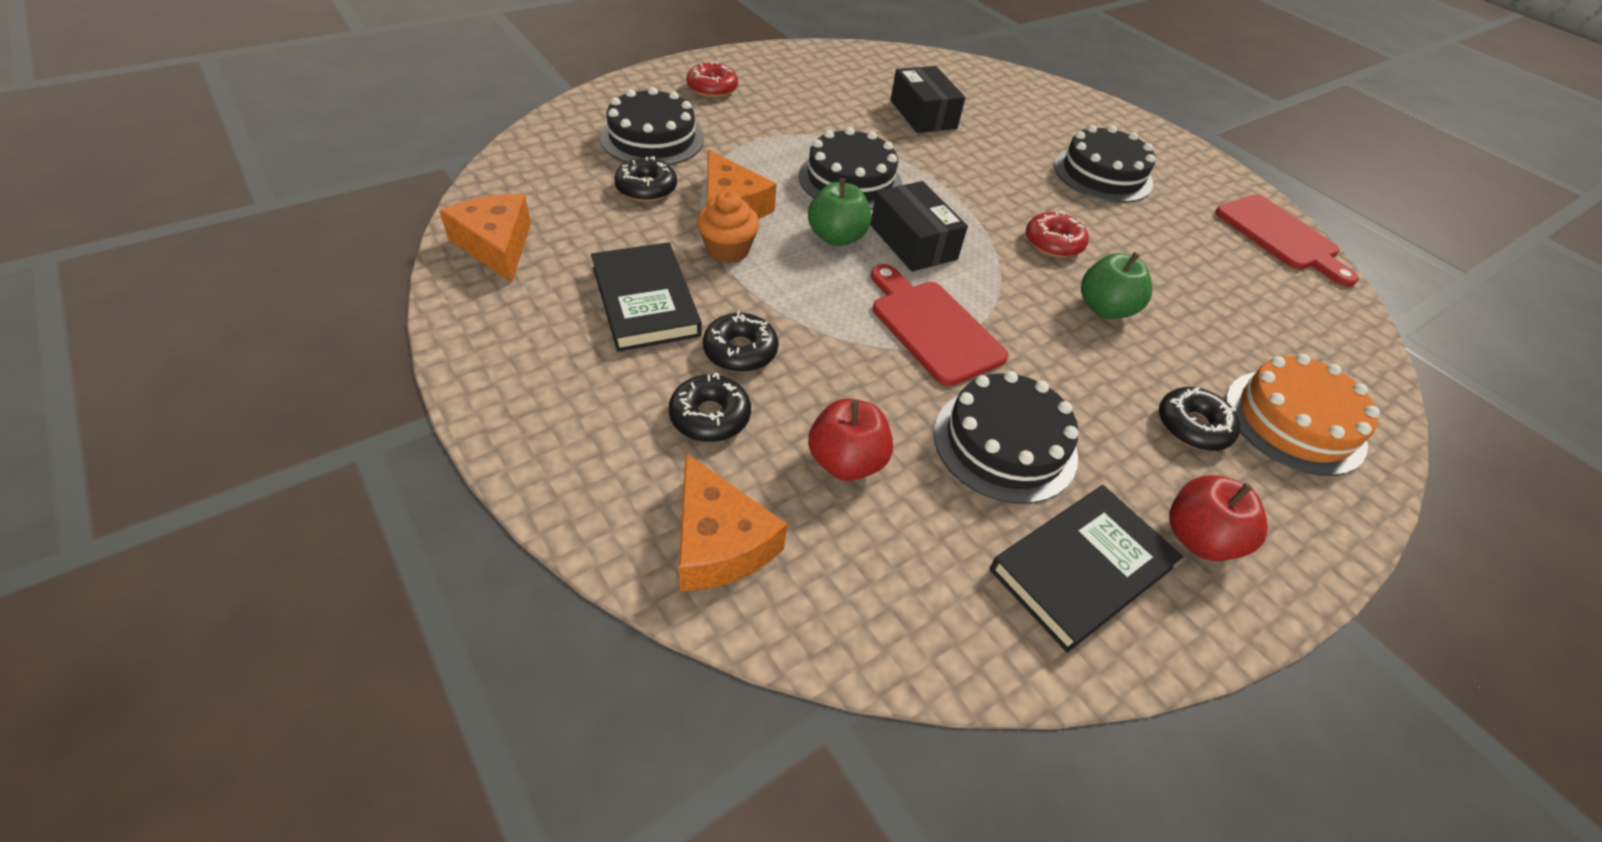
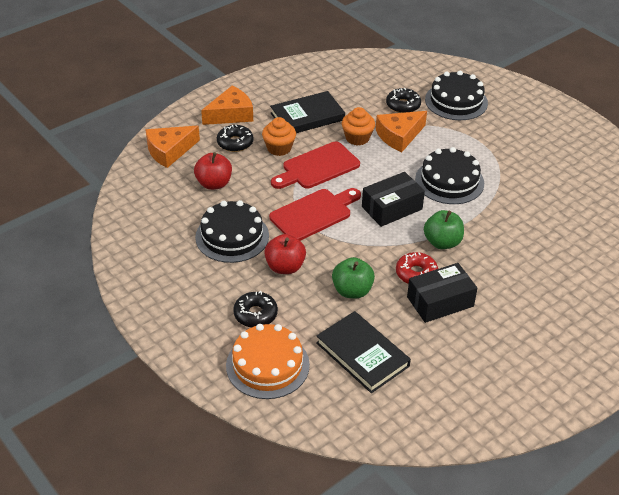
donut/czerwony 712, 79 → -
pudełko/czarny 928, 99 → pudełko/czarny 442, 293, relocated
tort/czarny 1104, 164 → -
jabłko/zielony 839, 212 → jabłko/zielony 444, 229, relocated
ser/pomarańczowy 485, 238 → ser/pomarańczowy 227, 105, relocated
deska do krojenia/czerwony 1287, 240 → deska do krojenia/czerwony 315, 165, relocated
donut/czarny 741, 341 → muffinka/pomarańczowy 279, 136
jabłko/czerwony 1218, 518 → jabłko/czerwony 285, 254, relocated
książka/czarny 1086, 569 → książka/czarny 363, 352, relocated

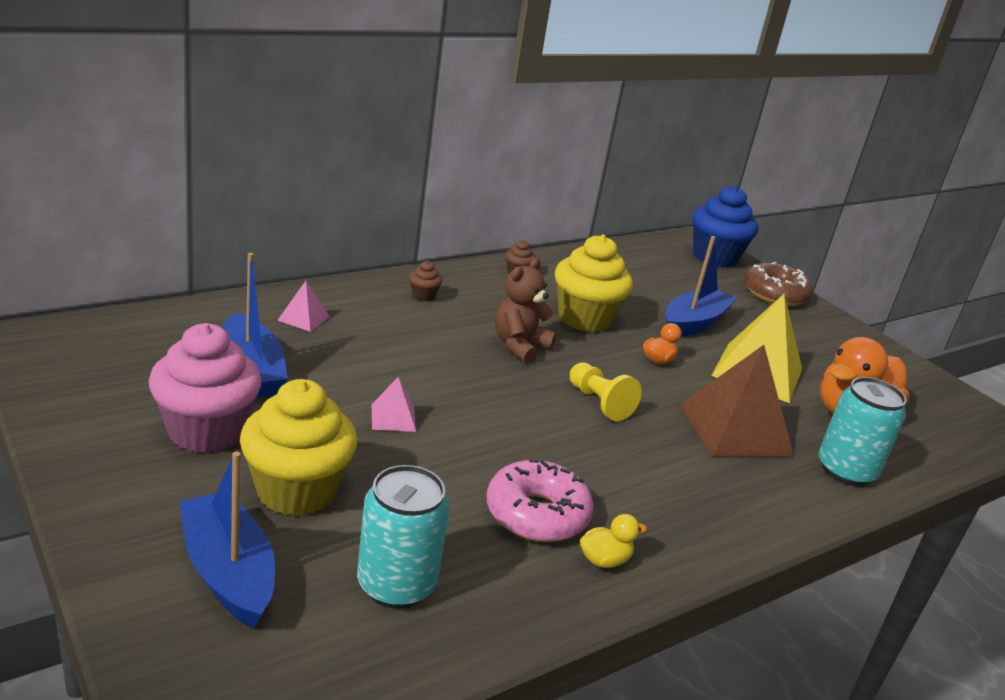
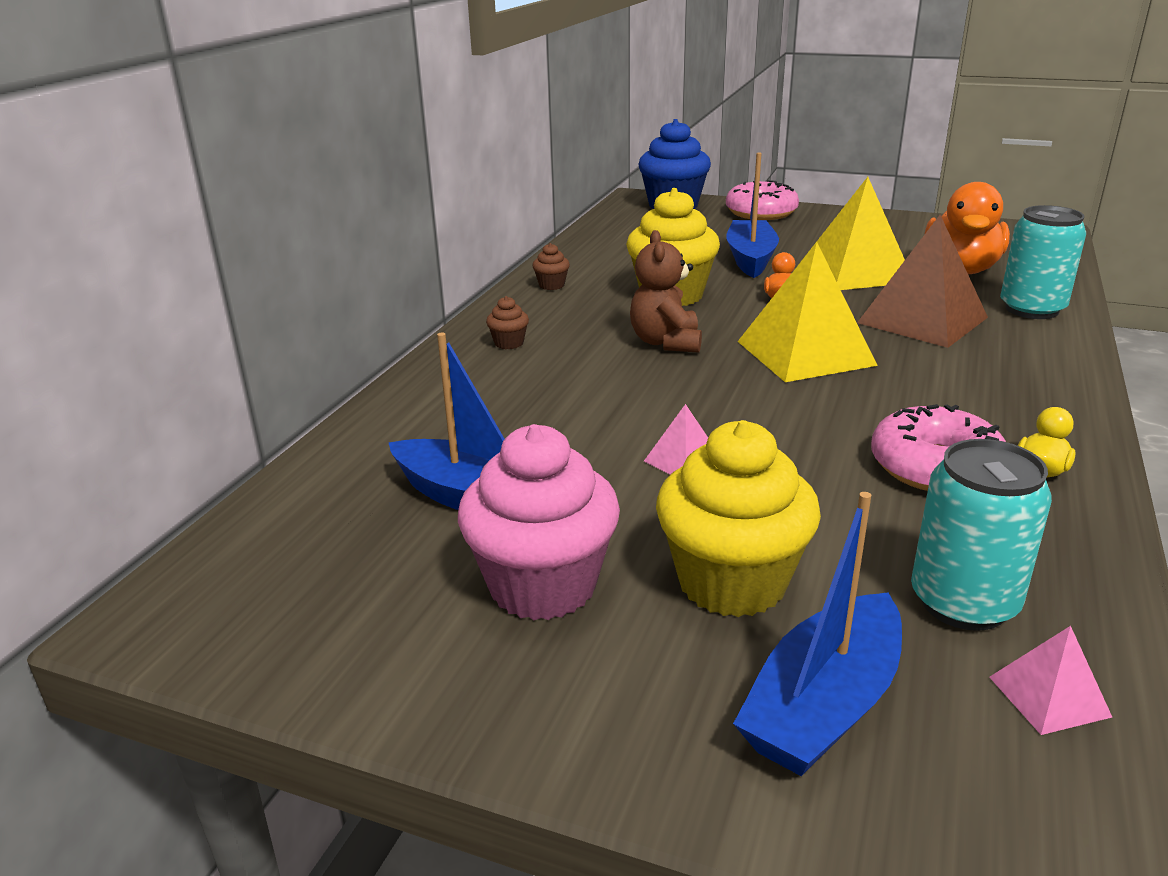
donut/brązowy 778, 284 → donut/różowy 762, 200
piramida/różowy 303, 306 → piramida/różowy 1050, 680, relocated
pionek/żółty 606, 391 → piramida/żółty 807, 312
łódka/niebieski 227, 540 → łódka/niebieski 817, 634, 75 degrees counterclockwise

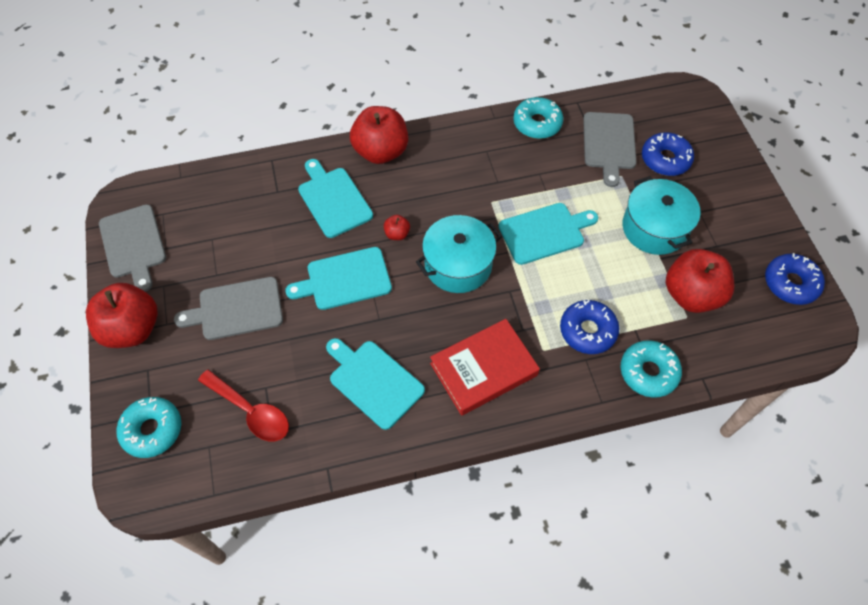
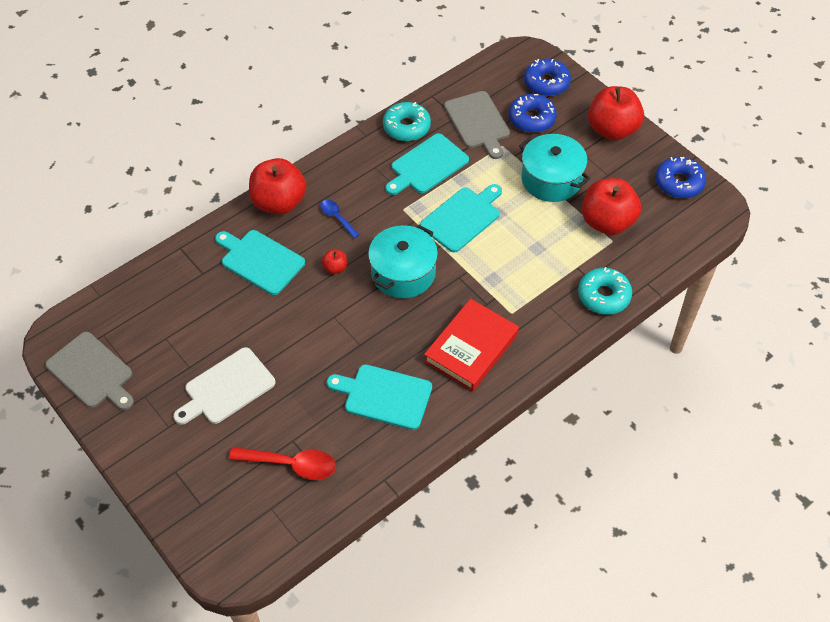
deska do krojenia/turkusowy 338, 278 → deska do krojenia/turkusowy 427, 164, relocated
deska do krojenia/szary 228, 308 → deska do krojenia/biały 224, 386
jabłko/czerwony 122, 315 → jabłko/czerwony 616, 113, relocated
donut/niebieski 589, 327 → donut/niebieski 547, 77, relocated
donut/turkusowy 148, 427 → -
- → łyżka/niebieski 340, 219

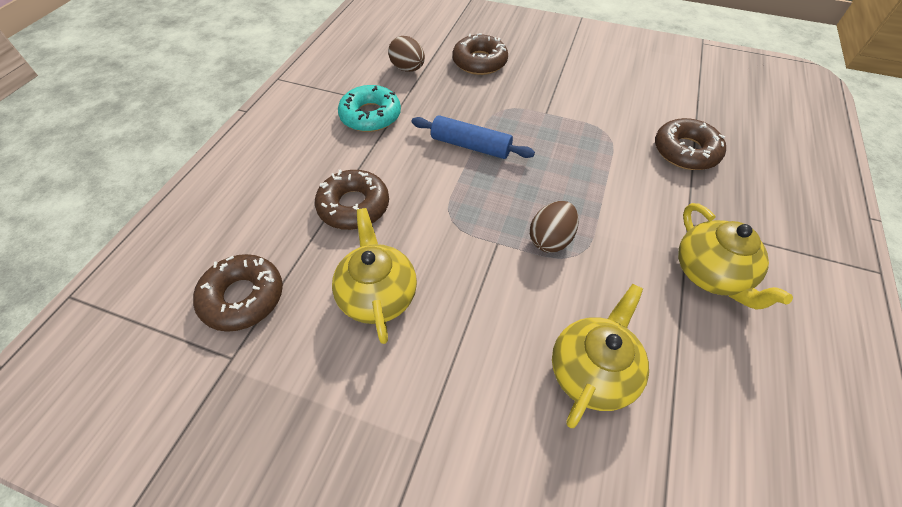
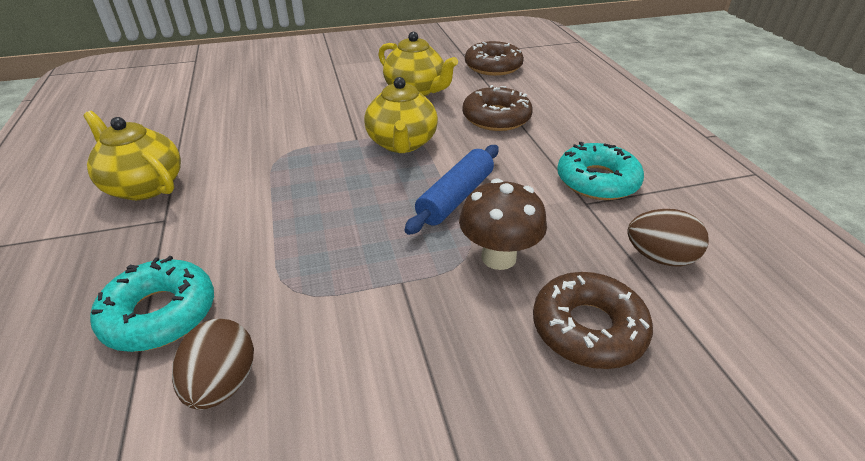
wałek do ciasta/niebieski 473, 137 → wałek do ciasta/niebieski 452, 190, 45 degrees counterclockwise
donut/brązowy 690, 144 → donut/turkusowy 152, 304
jajko/brązowy 554, 227 → jajko/brązowy 213, 364, relocated
imbryk/żółty 600, 356 → imbryk/żółty 401, 115, relocated
- → grzyb/brązowy 503, 224

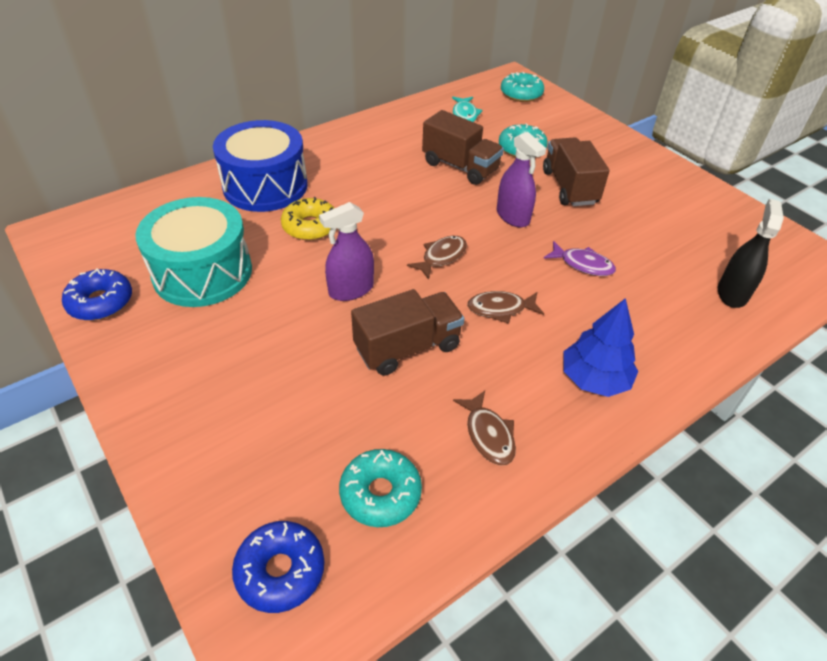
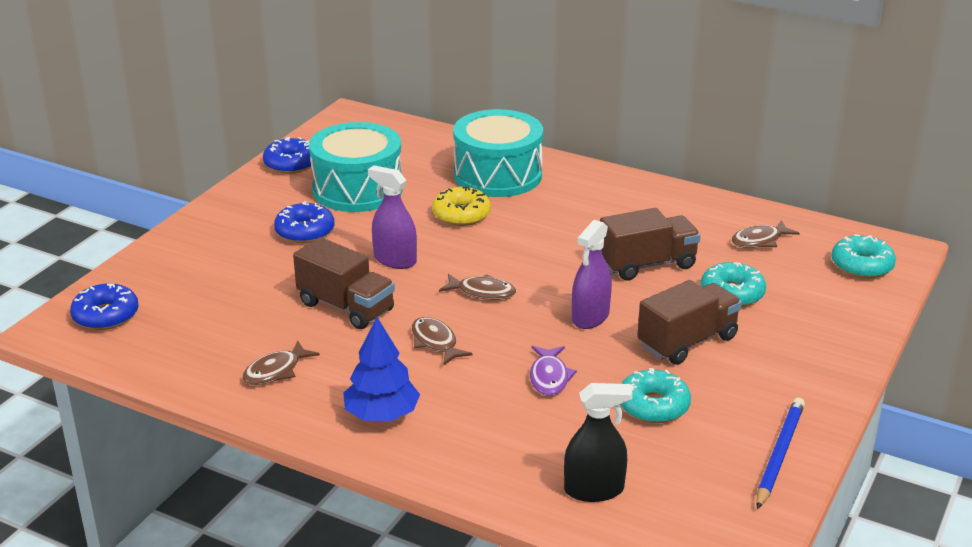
ryba/turkusowy 467, 109 → ryba/brązowy 766, 234
ciężarówka/brązowy 463, 147 → ciężarówka/brązowy 650, 244, 120 degrees counterclockwise
bęben/niebieski 260, 166 → bęben/turkusowy 498, 153
donut/turkusowy 380, 488 → donut/turkusowy 655, 395, relocated
- → donut/niebieski 304, 222
- → ołówek/niebieski 780, 453

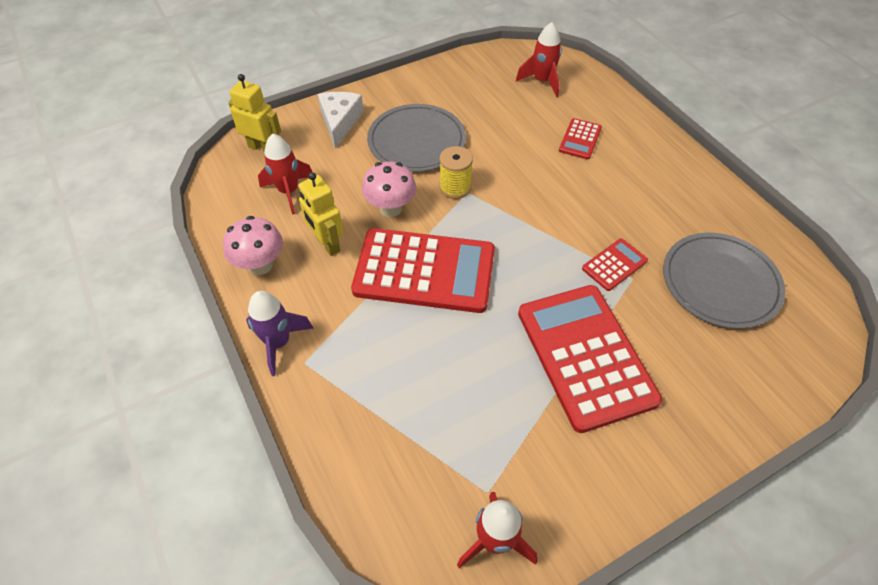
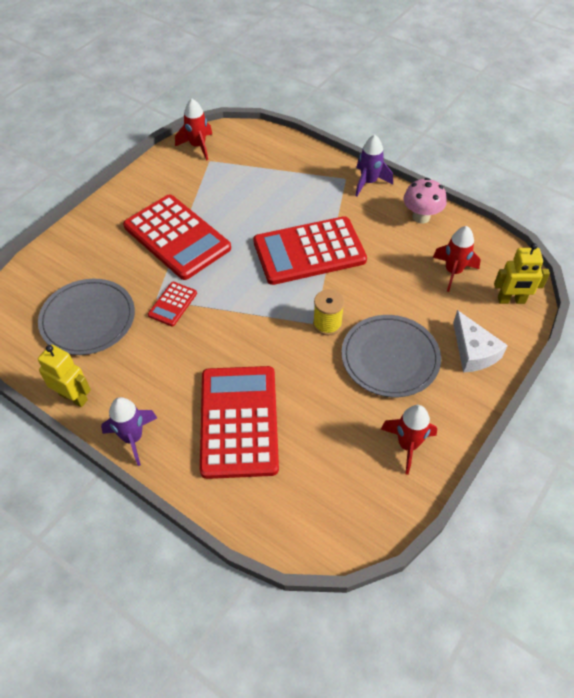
rakieta/czerwony 539, 59 → rakieta/czerwony 409, 440, relocated
kalkulator/czerwony 580, 139 → kalkulator/czerwony 239, 422, x2.22
grzyb/różowy 389, 189 → -
robot/żółty 321, 214 → robot/żółty 64, 376, relocated
- → rakieta/fioletowy 129, 431

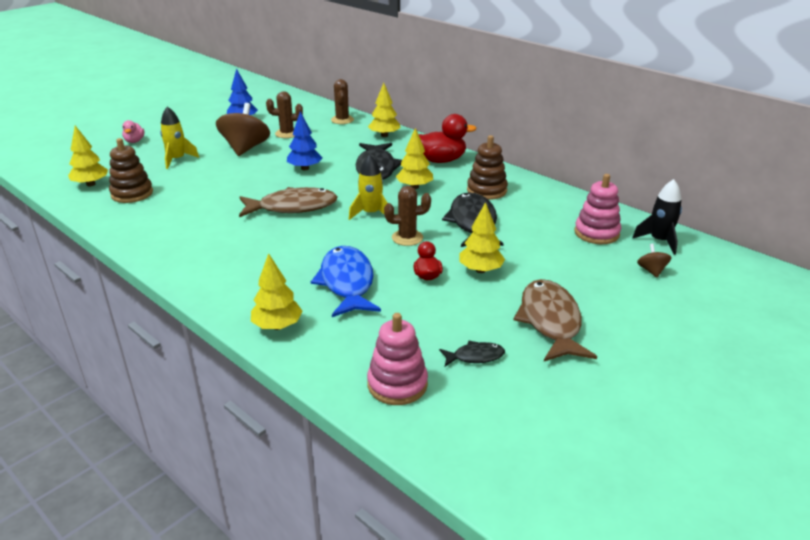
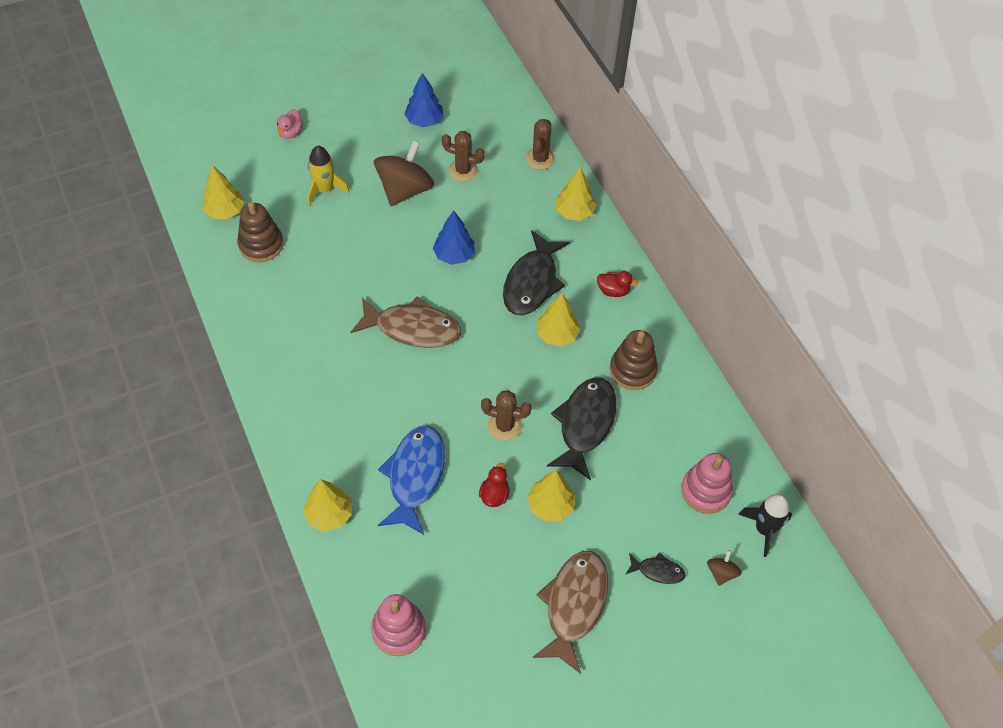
kaczka/czerwony 447, 138 → kaczka/czerwony 617, 284, x0.54
rakieta/żółty 368, 187 → -
ryba/czarny 472, 353 → ryba/czarny 655, 568, relocated

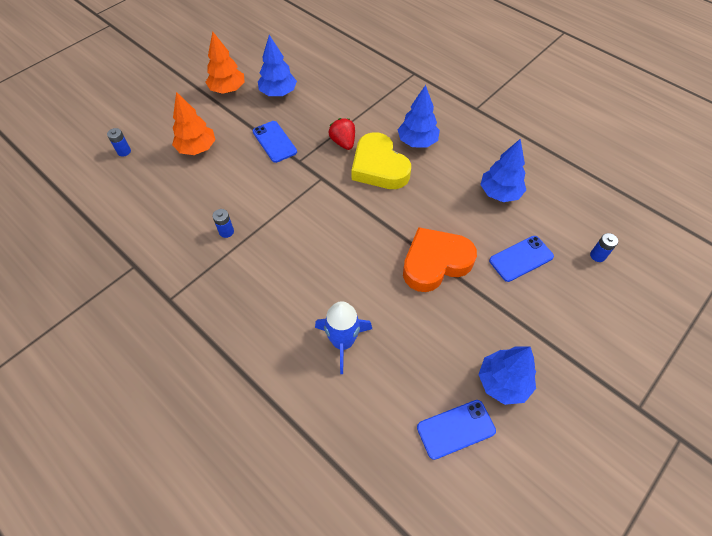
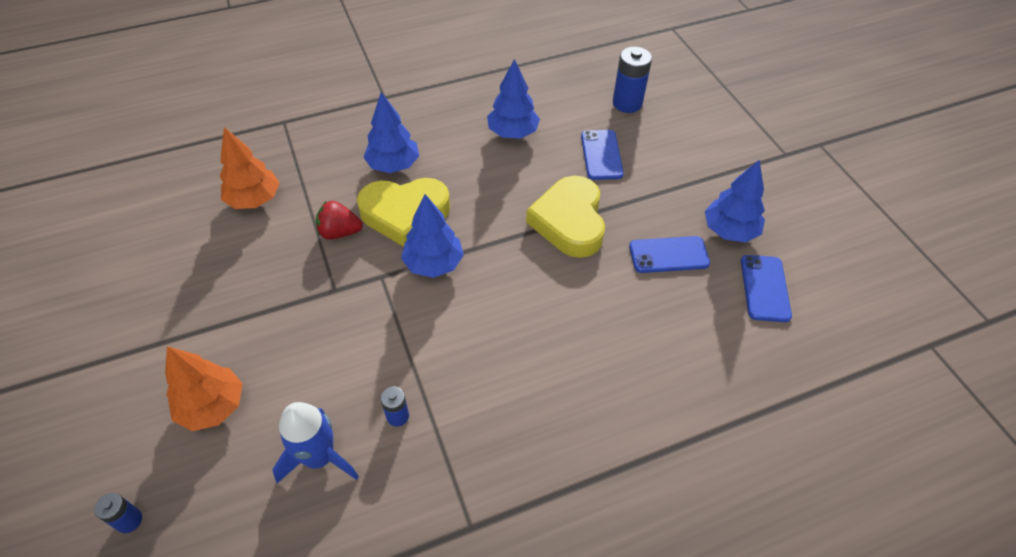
drzewko/pomarańczowy 225, 62 → drzewko/pomarańczowy 250, 168, relocated
drzewko/niebieski 277, 65 → drzewko/niebieski 432, 236, relocated
telefon/niebieski 275, 142 → telefon/niebieski 669, 254, relocated
serce/pomarańczowy 440, 259 → serce/żółty 565, 217
bateria/niebieski 604, 247 → bateria/niebieski 632, 80, x1.85
rakieta/niebieski 343, 337 → rakieta/niebieski 315, 442, relocated

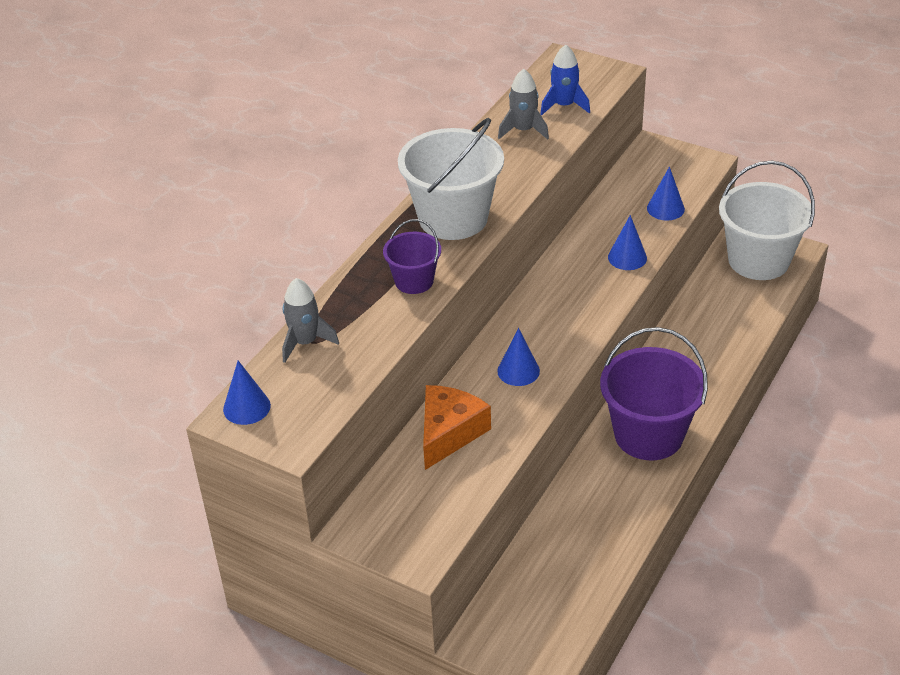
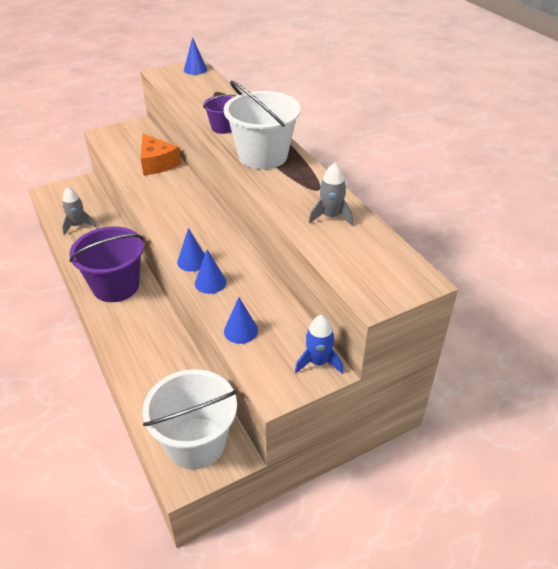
rakieta/niebieski 565, 80 → rakieta/niebieski 319, 344, relocated
rakieta/szary 310, 320 → rakieta/szary 79, 211, relocated
stożek/niebieski 518, 357 → stożek/niebieski 191, 250, relocated

